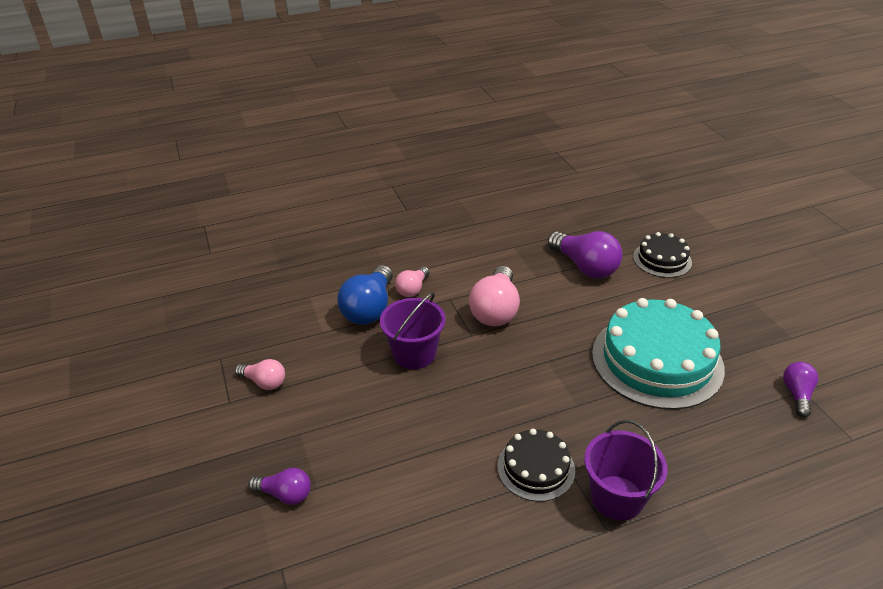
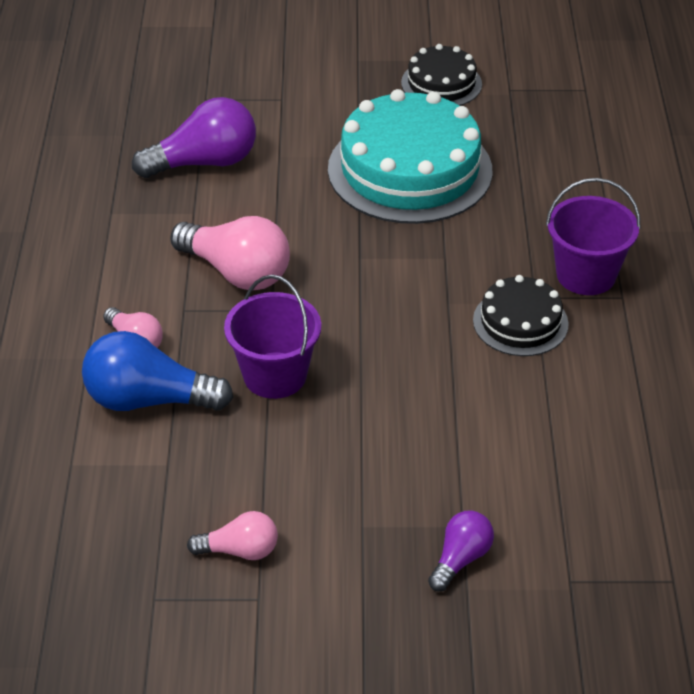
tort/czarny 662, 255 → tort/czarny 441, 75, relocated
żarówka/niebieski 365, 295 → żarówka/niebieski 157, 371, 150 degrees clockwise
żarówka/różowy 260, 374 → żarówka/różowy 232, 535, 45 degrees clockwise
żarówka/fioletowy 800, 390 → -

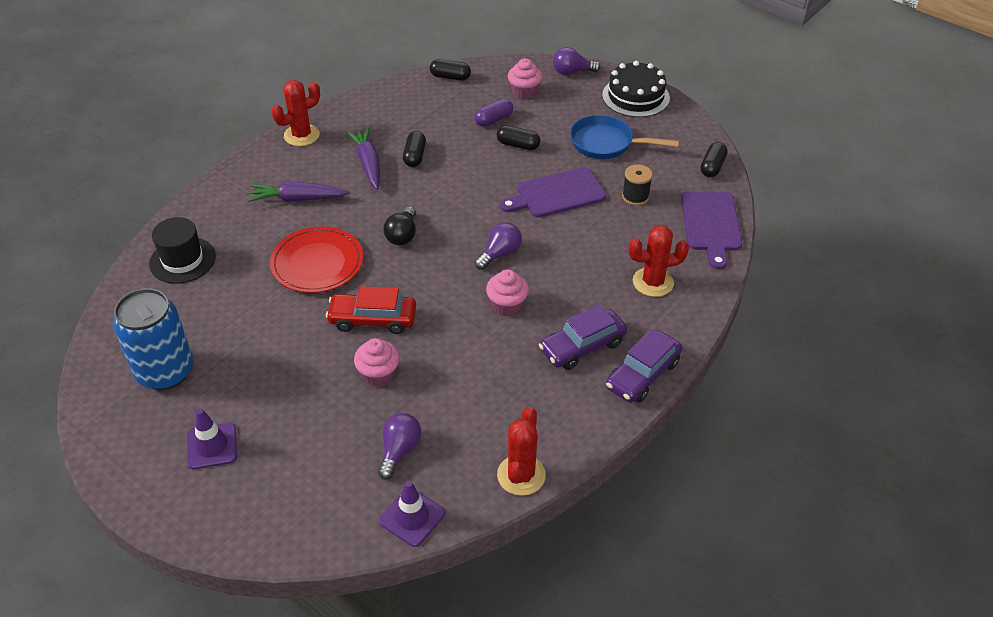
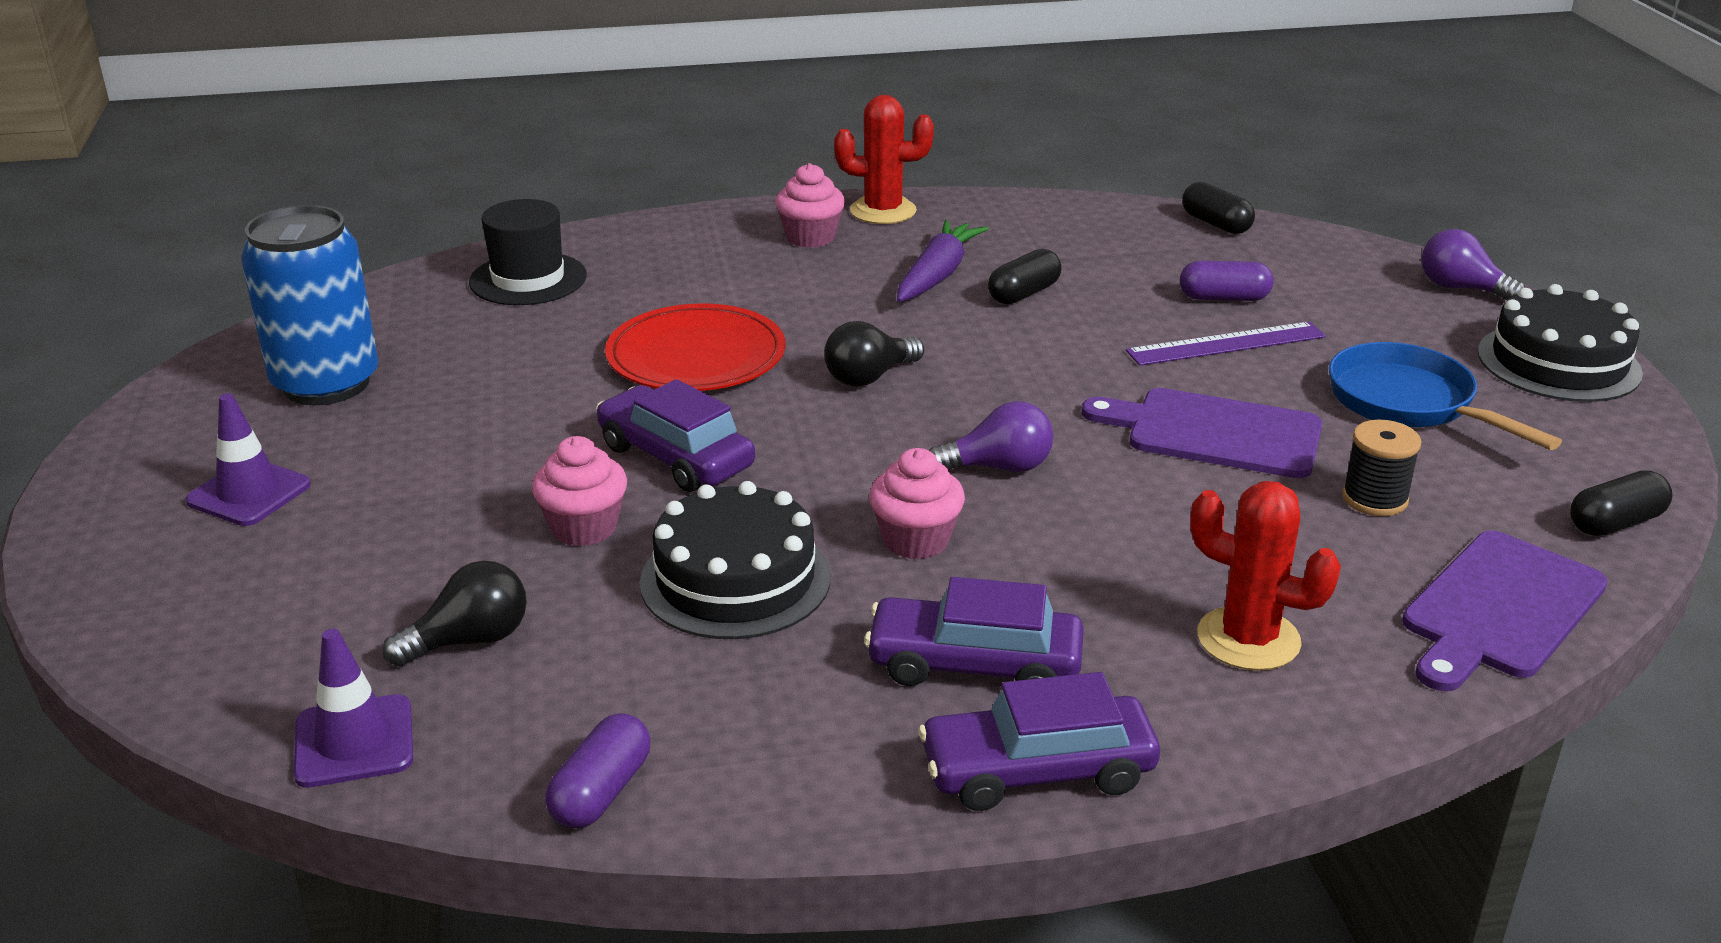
muffinka/różowy 525, 78 → muffinka/różowy 810, 205, relocated
kapsułka/czarny 518, 137 → linijka/fioletowy 1226, 344
marchewka/fioletowy 299, 192 → -
samochód/czerwony 371, 310 → samochód/fioletowy 675, 435
kaktus/czerwony 521, 451 → kapsułka/fioletowy 598, 770
żarówka/fioletowy 399, 446 → żarówka/czarny 455, 613
- → tort/czarny 735, 560

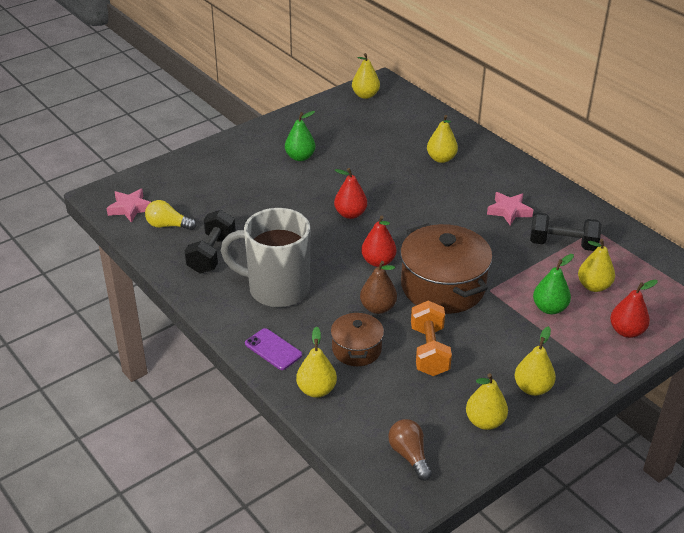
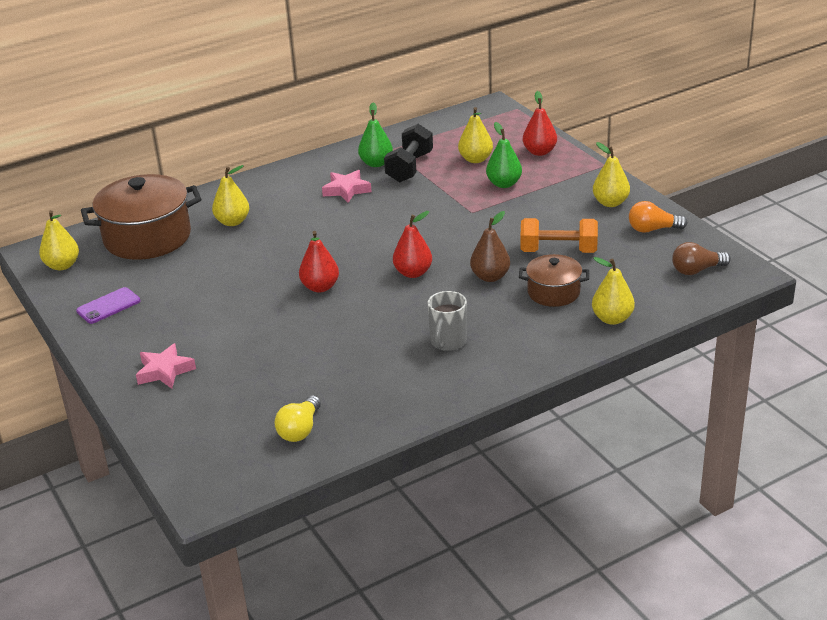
gruszka/zielony 300, 136 → gruszka/zielony 375, 134, relocated
gwiazda/różowy 129, 206 → gwiazda/różowy 166, 366, relocated
kubek/szary 265, 257 → kubek/szary 447, 321, x0.51
hantel/czarny 210, 242 → -
garnek/brązowy 446, 268 → garnek/brązowy 141, 217, relocated
telefon/fioletowy 273, 349 → telefon/fioletowy 108, 305, relocated
gruszka/żółty 487, 401 → żarówka/pomarańczowy 658, 217

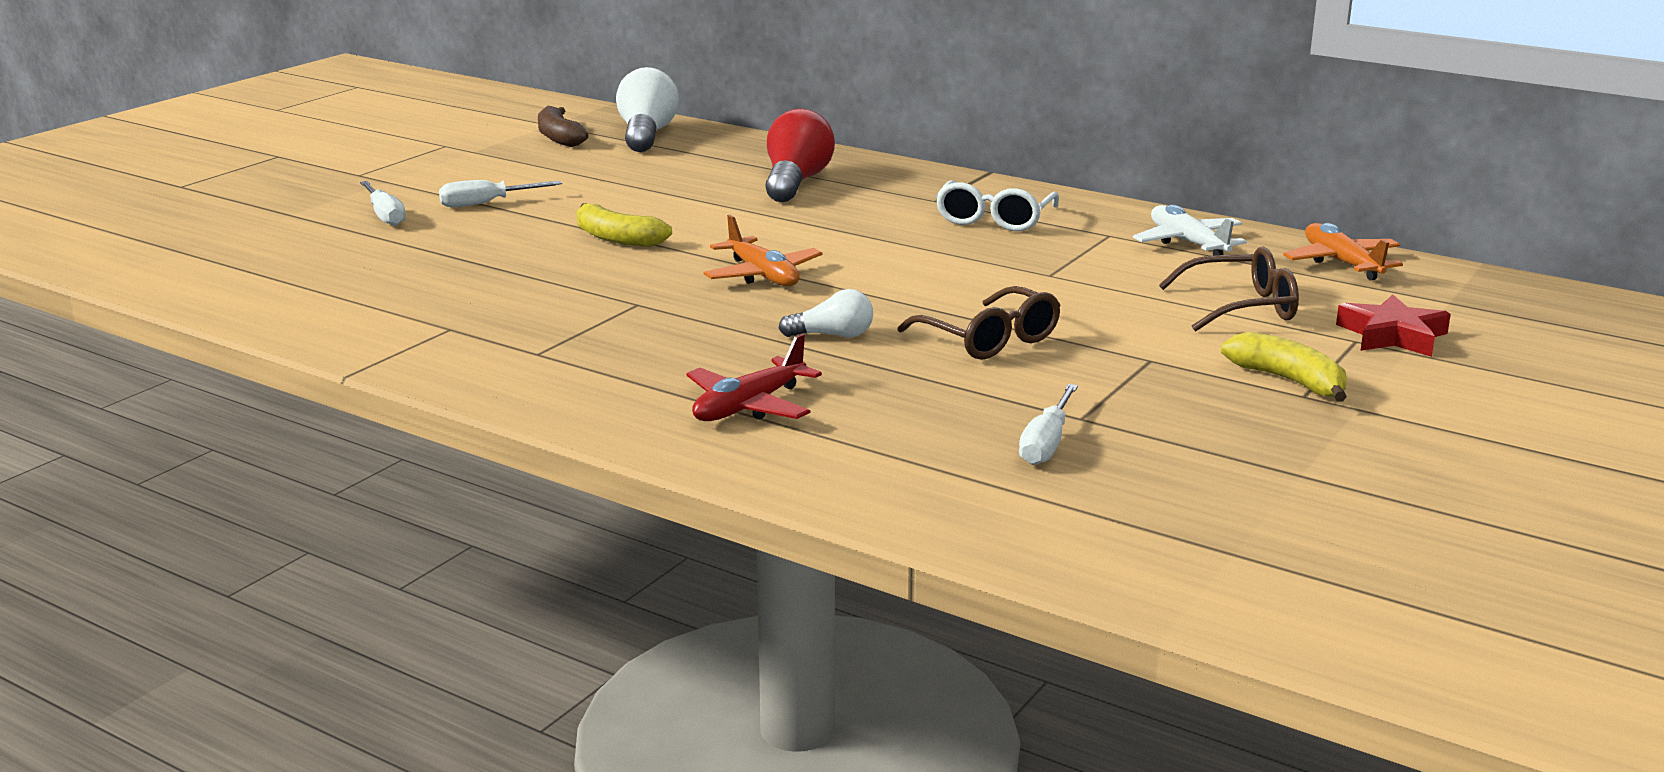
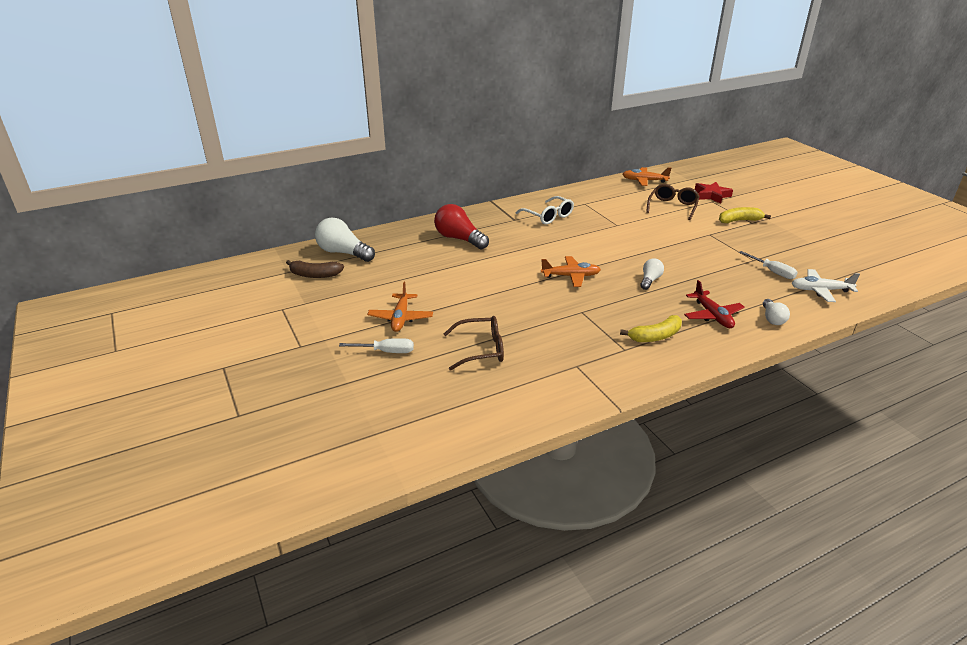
śrubokręt/biały 500, 193 → samolot/pomarańczowy 400, 307
banan/żółty 624, 225 → banan/żółty 651, 328, relocated
samolot/biały 1190, 230 → samolot/biały 826, 285, relocated
okulary/brązowy 979, 323 → okulary/brązowy 474, 343, relocated
- → żarówka/biały 776, 312

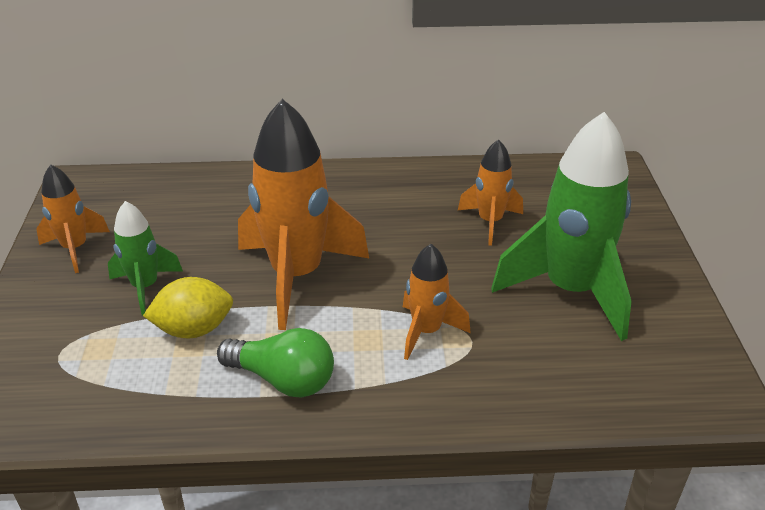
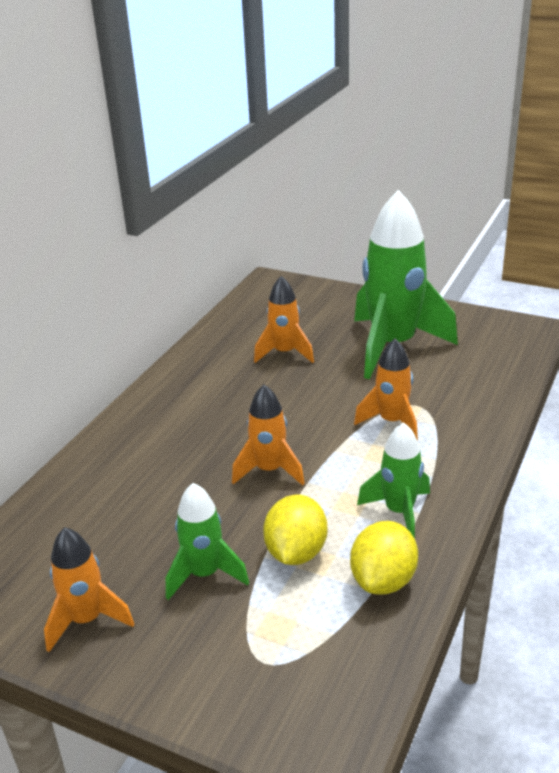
rakieta/pomarańczowy 303, 214 → rakieta/pomarańczowy 268, 435, x0.52
żarówka/zielony 275, 362 → rakieta/zielony 393, 480
- → cytryna/żółty 384, 558

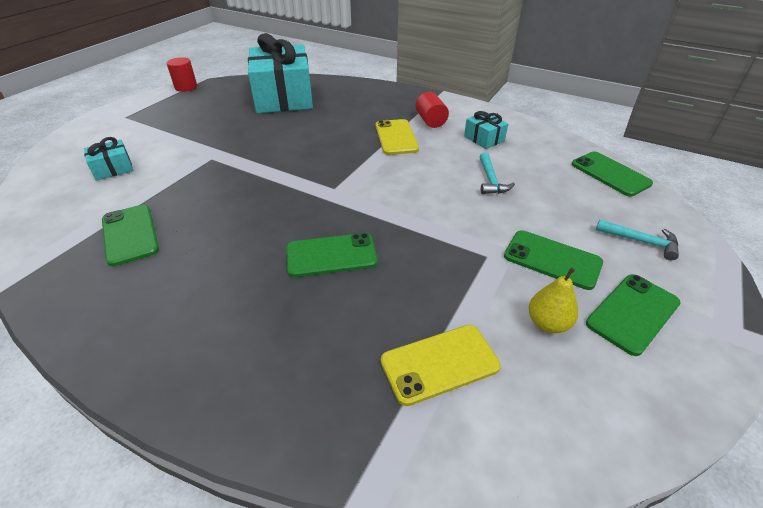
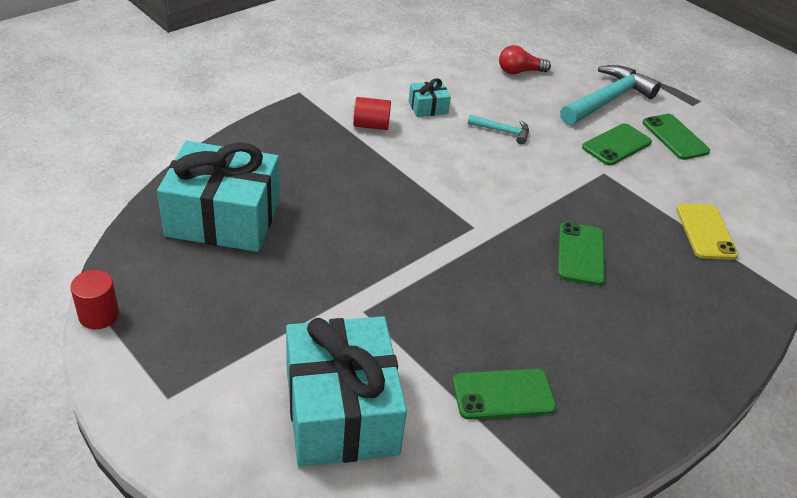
telefon/żółty 397, 137 → -
prezent/turkusowy 108, 159 → prezent/turkusowy 346, 391, x2.34
telefon/zielony 612, 174 → żarówka/czerwony 525, 59
młotek/turkusowy 637, 239 → młotek/turkusowy 610, 95, x2.06
gruszka/żółty 553, 300 → -

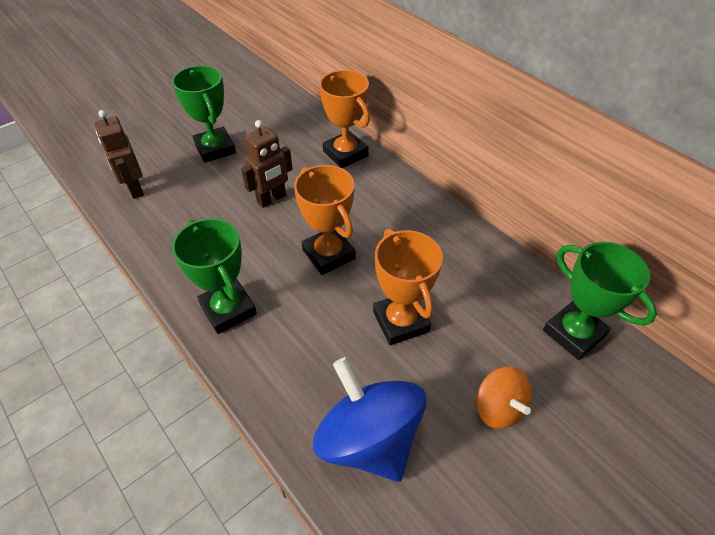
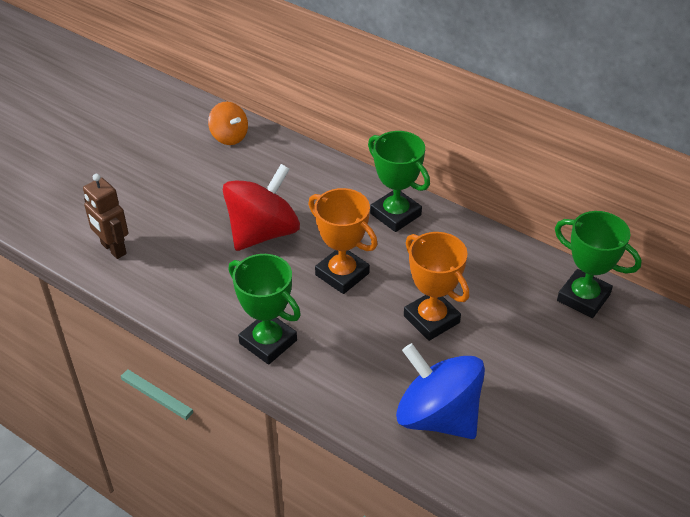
puchar/zielony 204, 114 → puchar/zielony 399, 181, relocated
puchar/pomarańczowy 344, 119 → -
robot/brązowy 267, 164 → bączek/czerwony 261, 207
bączek/pomarańczowy 504, 397 → bączek/pomarańczowy 228, 123, relocated

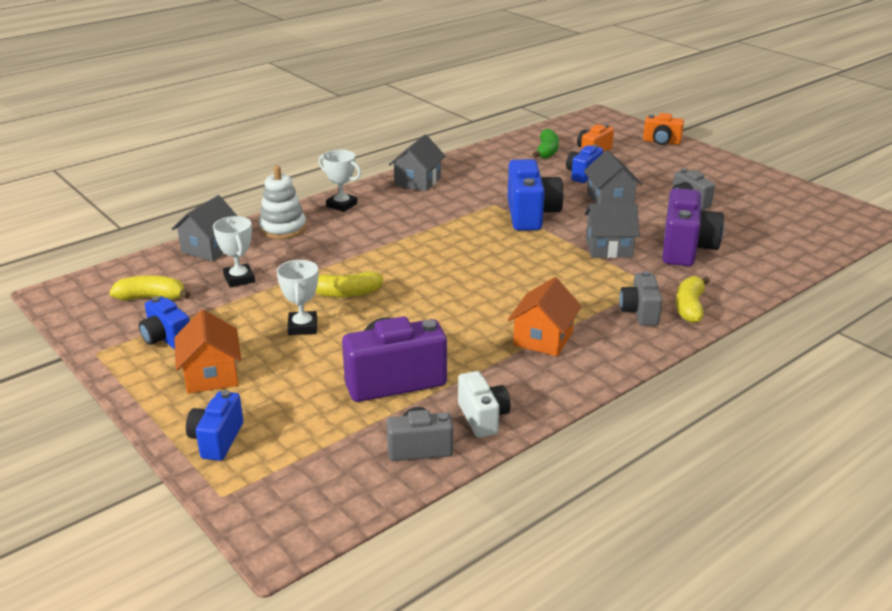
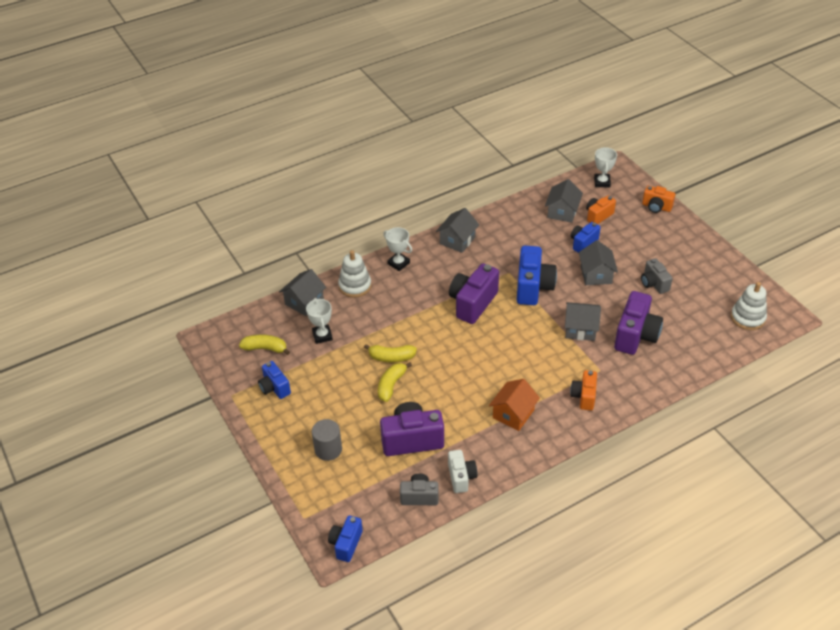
banan/zielony 545, 144 → domek/szary 564, 201
puchar/biały 297, 297 → puchar/biały 605, 167, relocated
aparat fotograficzny/szary 641, 298 → aparat fotograficzny/pomarańczowy 583, 390
banan/żółty 693, 299 → banan/żółty 395, 382, relocated
domek/pomarańczowy 208, 352 → -
aparat fotograficzny/niebieski 214, 425 → aparat fotograficzny/niebieski 345, 538, relocated
- → aparat fotograficzny/fioletowy 474, 293
- → zabawka nakładanka/biały 749, 306
- → walec/szary 327, 440

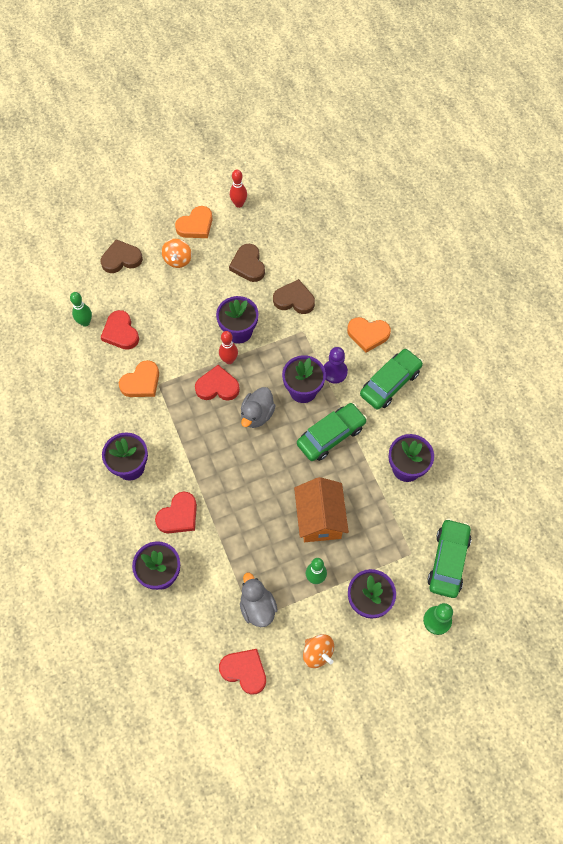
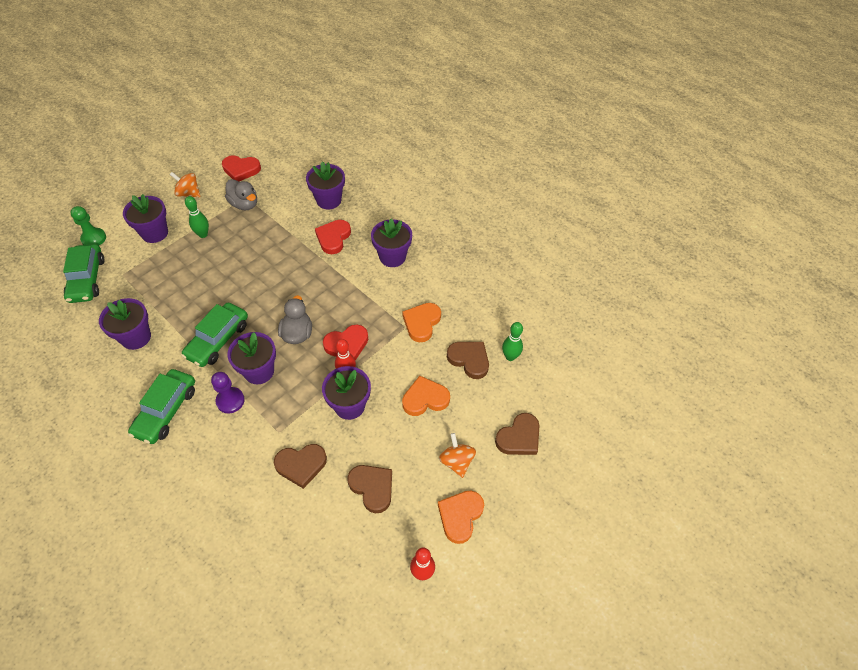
serce/czerwony 120, 330 → serce/brązowy 468, 360
serce/pomarańczowy 369, 335 → serce/pomarańczowy 426, 396, relocated
domek/pomarańczowy 321, 509 → -

